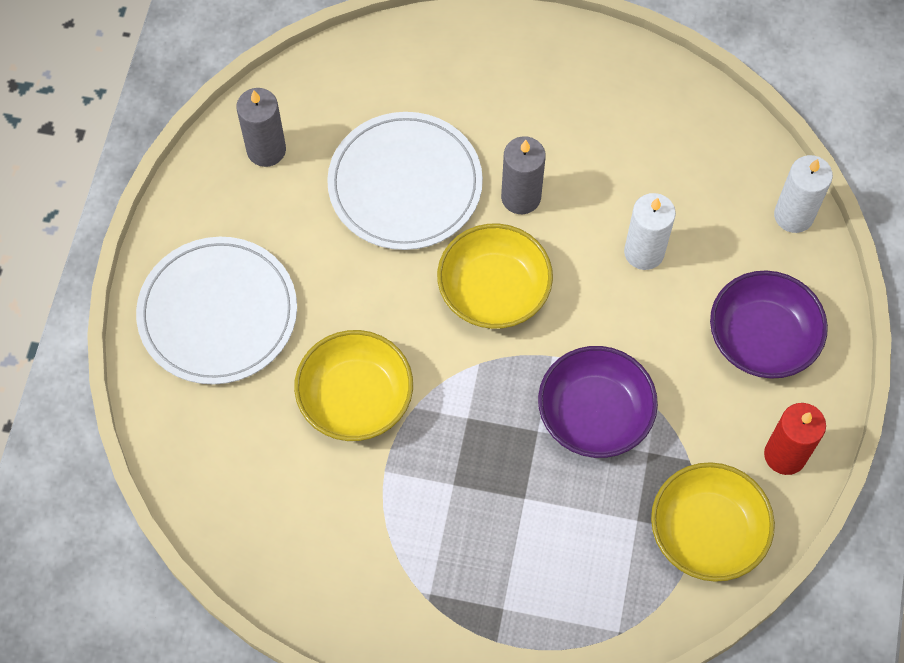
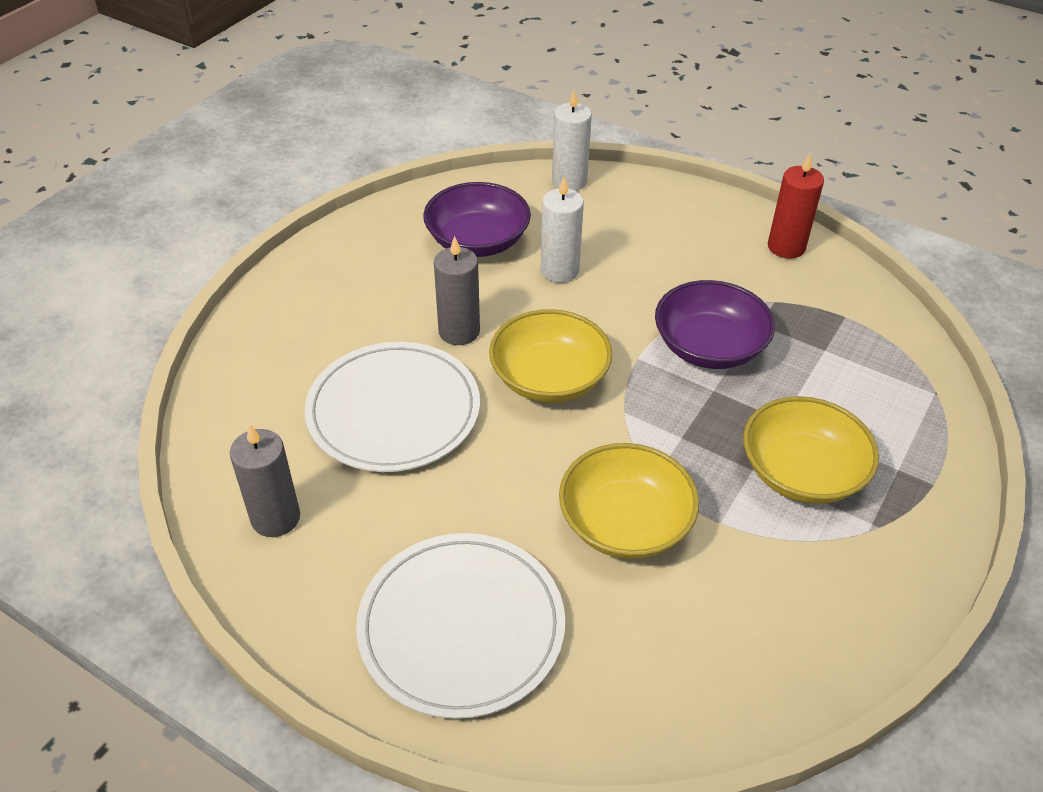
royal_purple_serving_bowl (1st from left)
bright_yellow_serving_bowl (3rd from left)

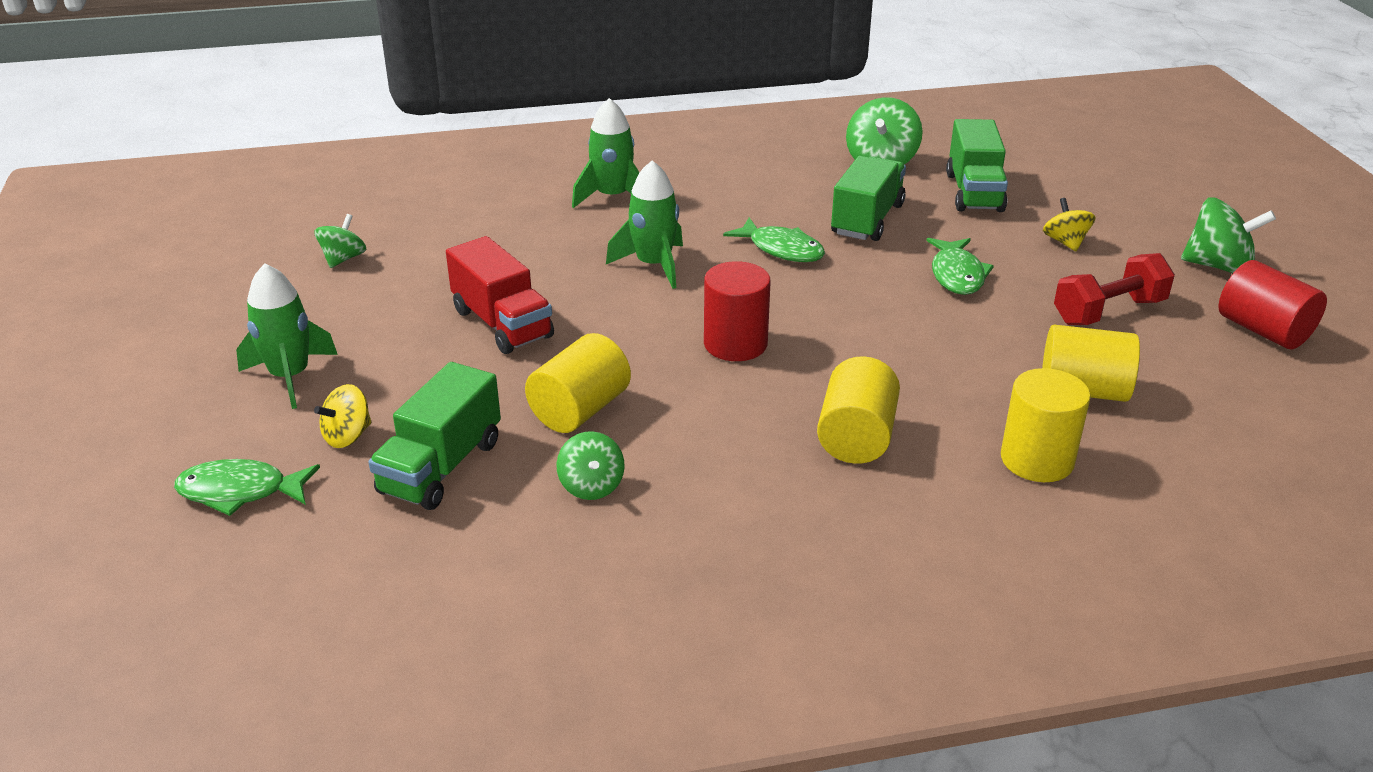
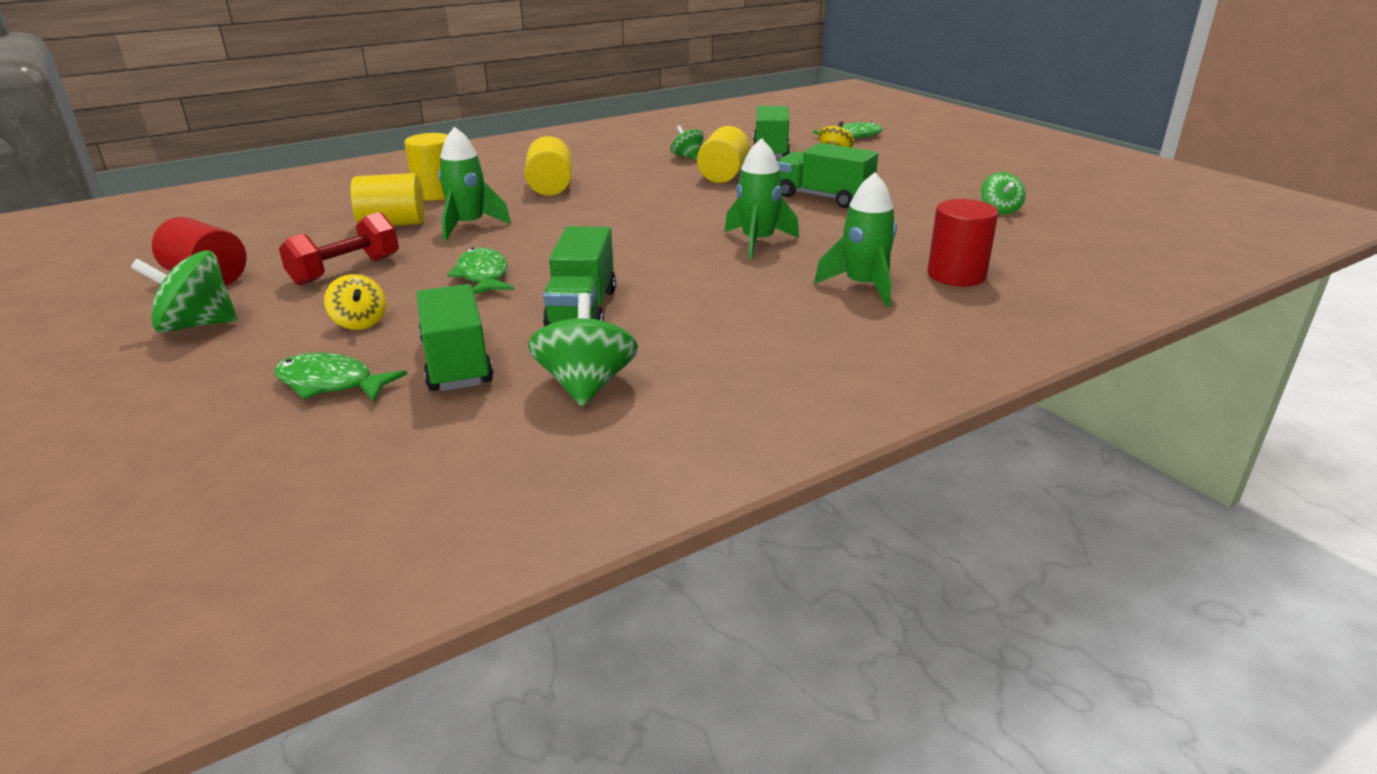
green_fish_figure (1st from left)
green_toy_rocket (1st from left)
green_truck (4th from left)
red_solid_cylinder (2nd from left)

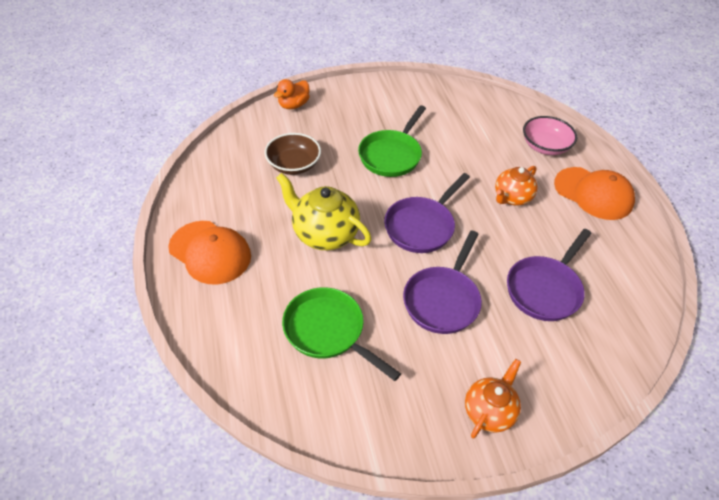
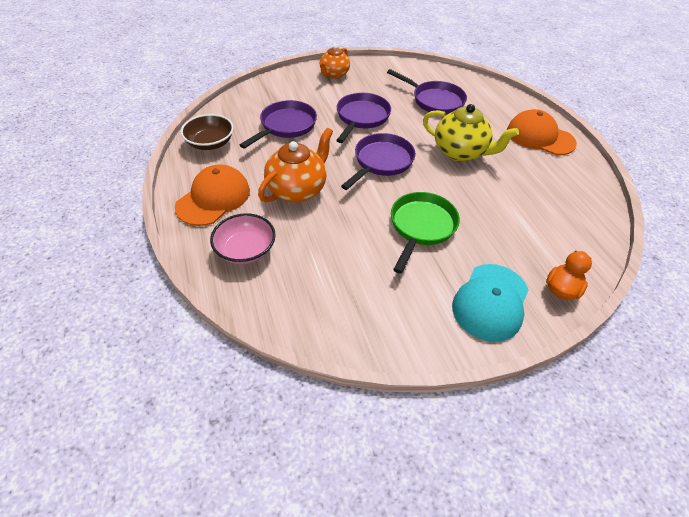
bright_orange_baseball_cap (1st from left)
russet_serving_bowl
bright_orange_china_teapot (1st from left)
royal_purple_frying_pan (4th from left)
aqua_baseball_cap

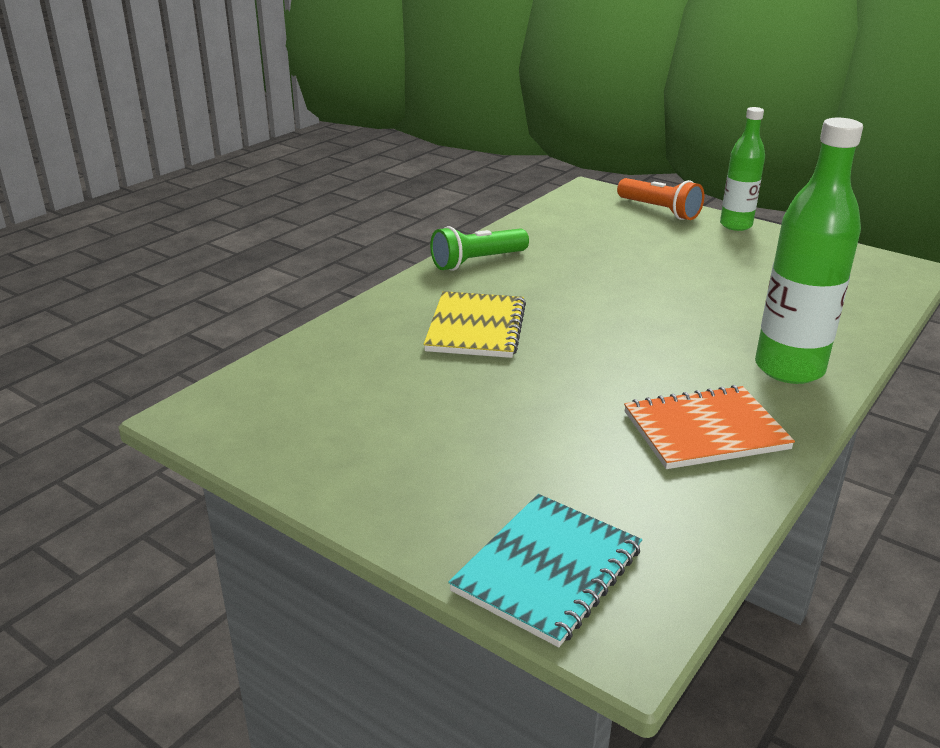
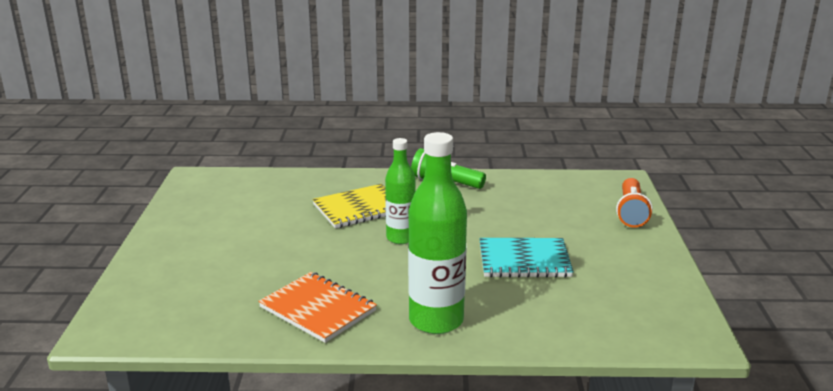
green_bottle (1st from left)
aqua_notebook

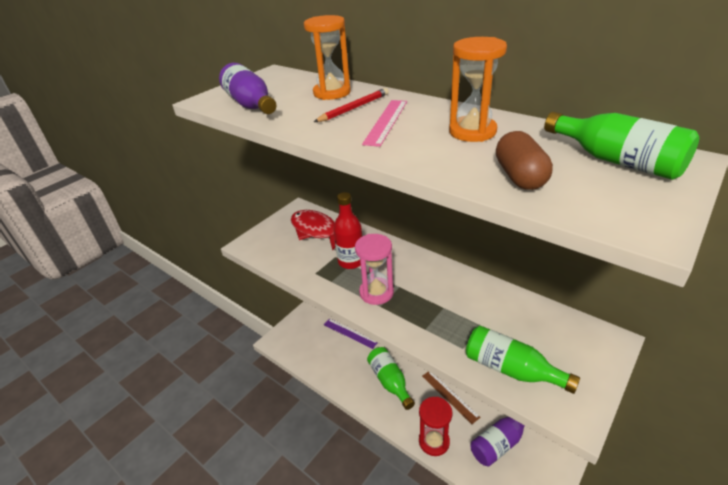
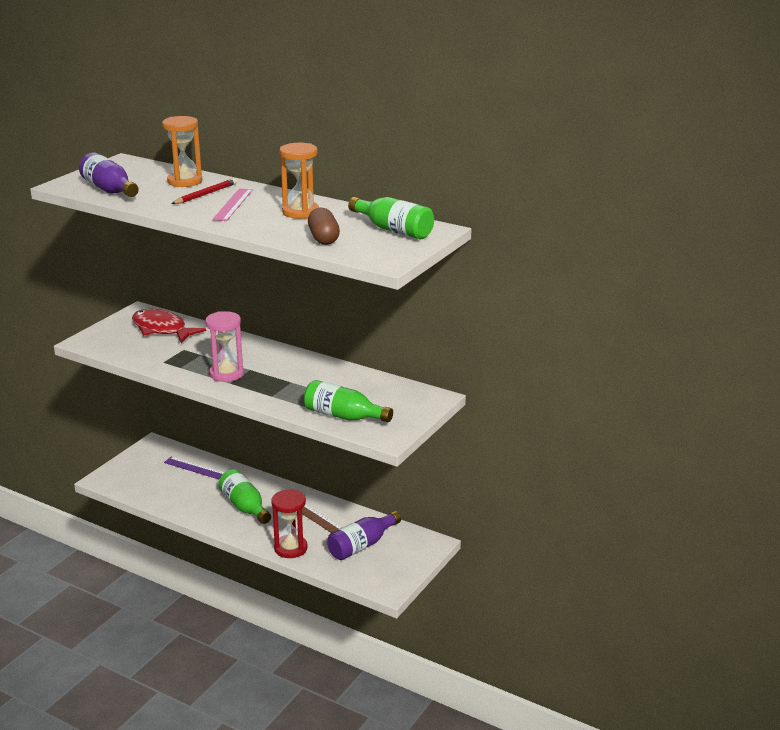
red_bottle

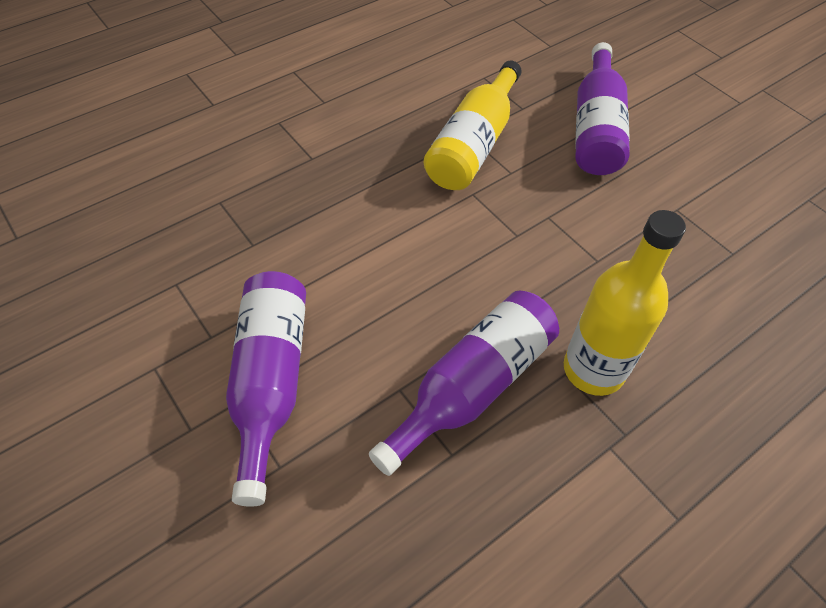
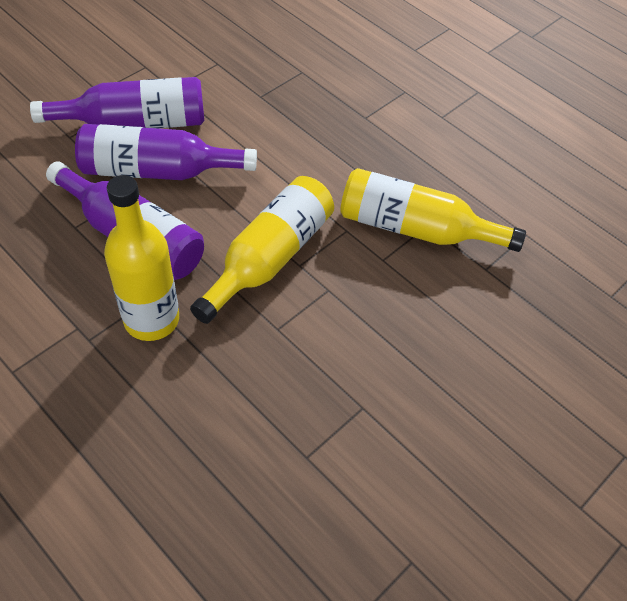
royal_purple_bottle (3rd from left)
bright_yellow_bottle (2nd from left)

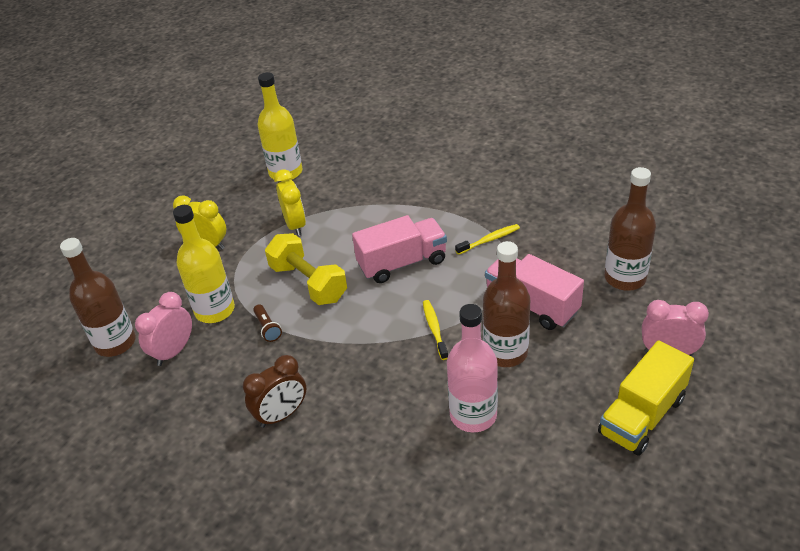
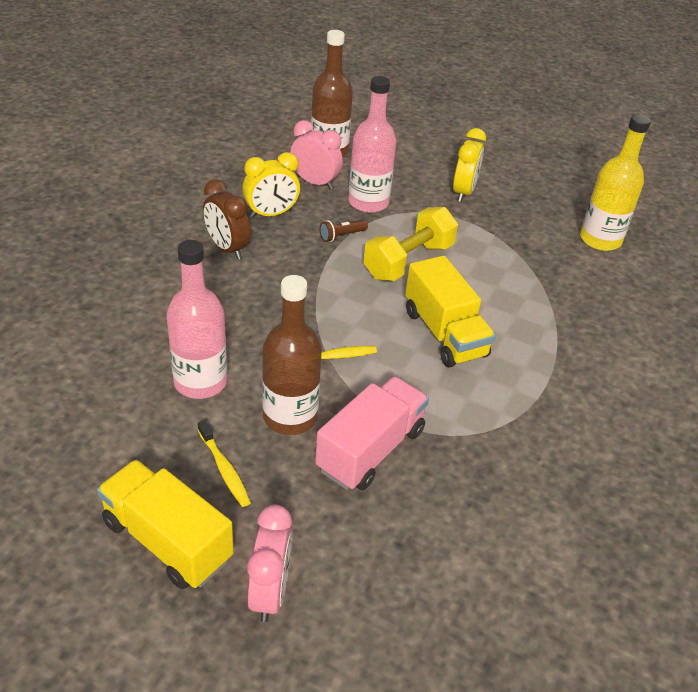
bright_yellow_tooth_brush (1st from left)
bright_yellow_alarm_clock (1st from left)
rosy_bottle (2nd from left)
bright_yellow_truck (2nd from left)
russet_bottle (3rd from left in the first image)

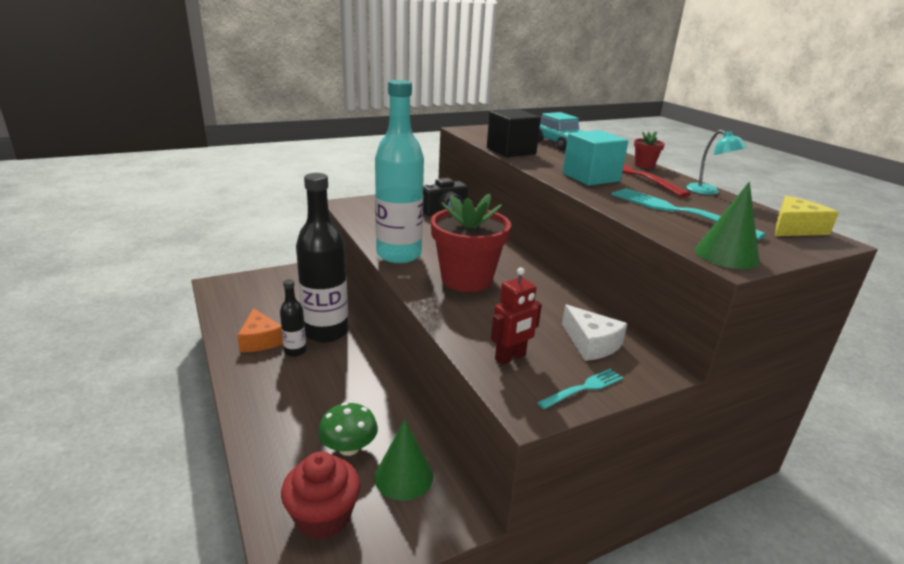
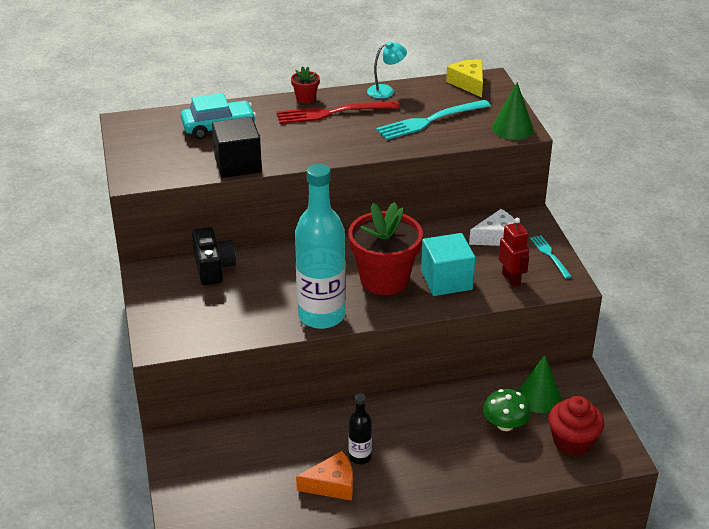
aqua_solid_cube
jet-black_bottle (2nd from left in the first image)

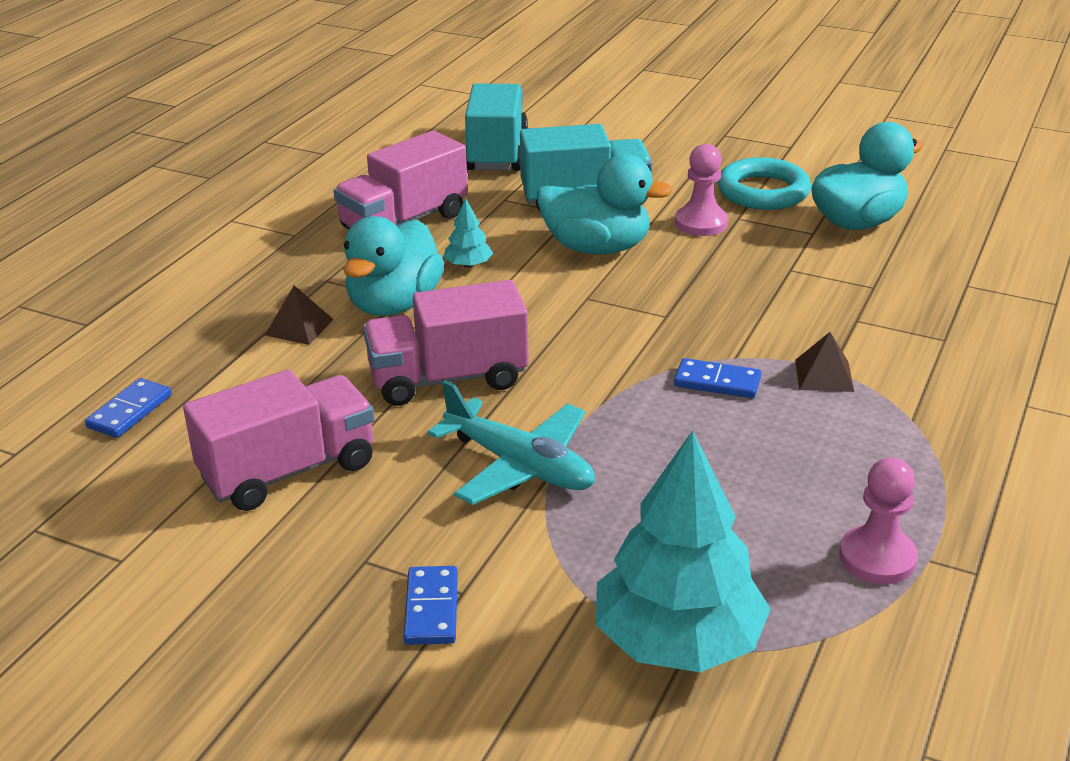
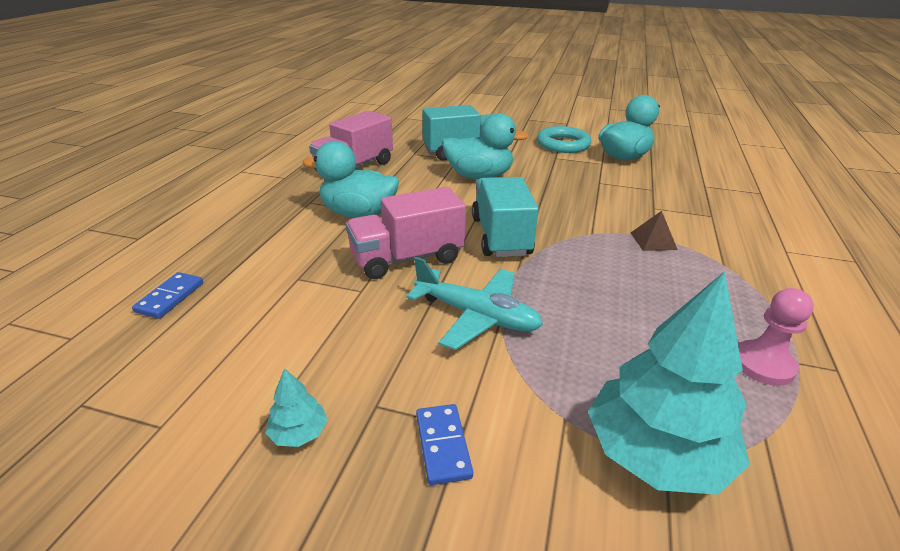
aqua_toy_tree (1st from left)
aqua_toy_duck (1st from left)
aqua_truck (2nd from left)
rosy_truck (1st from left in the first image)
russet_solid_pyramid (1st from left in the first image)
cobalt_domino (3rd from left in the first image)
rosy_game_pawn (1st from left in the first image)

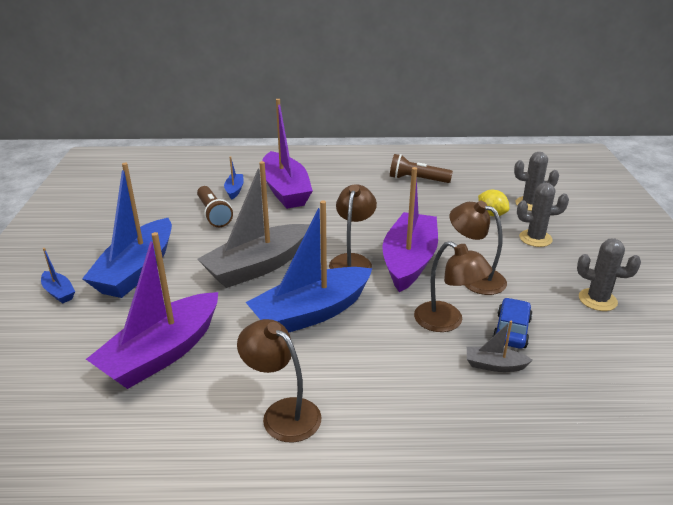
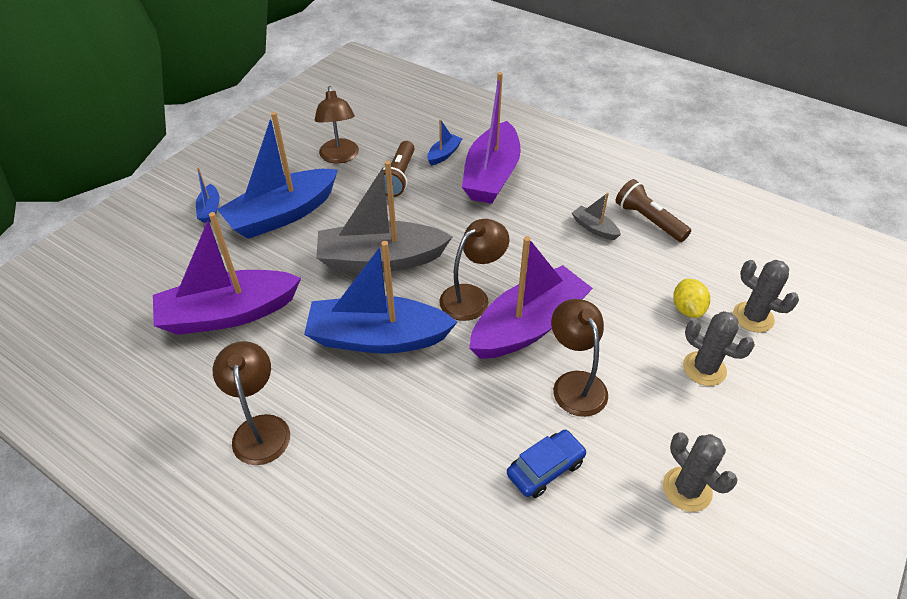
russet_desk_lamp (2nd from left)
gray_toy_boat (2nd from left)

